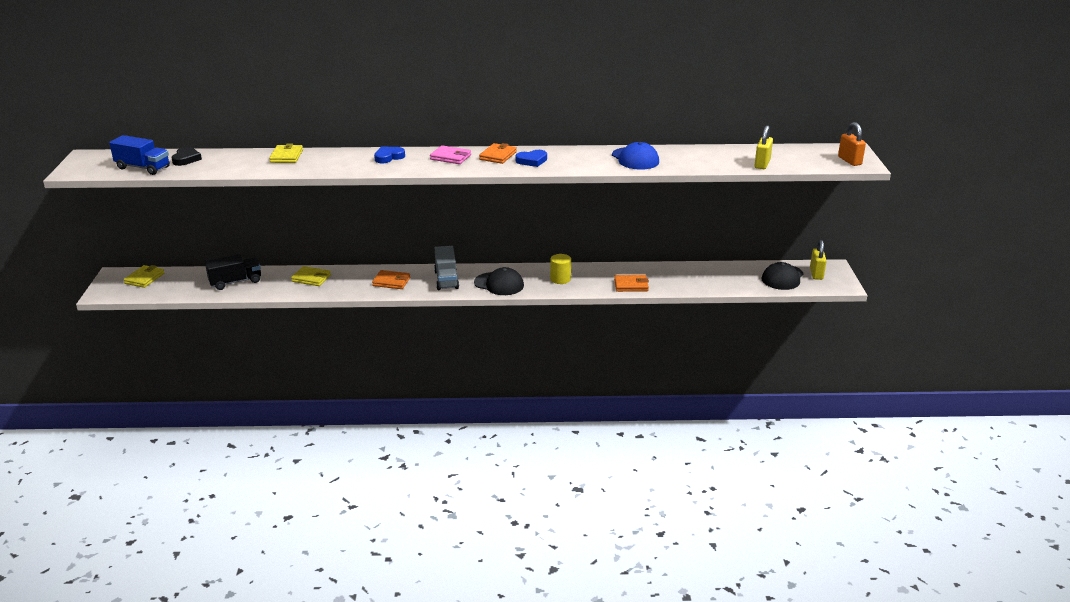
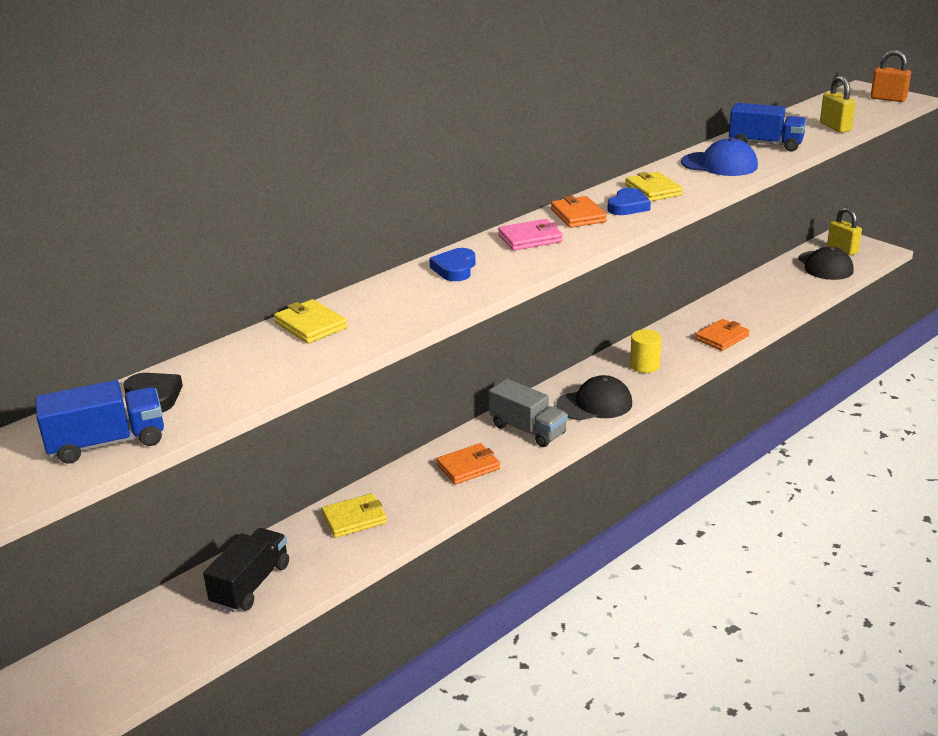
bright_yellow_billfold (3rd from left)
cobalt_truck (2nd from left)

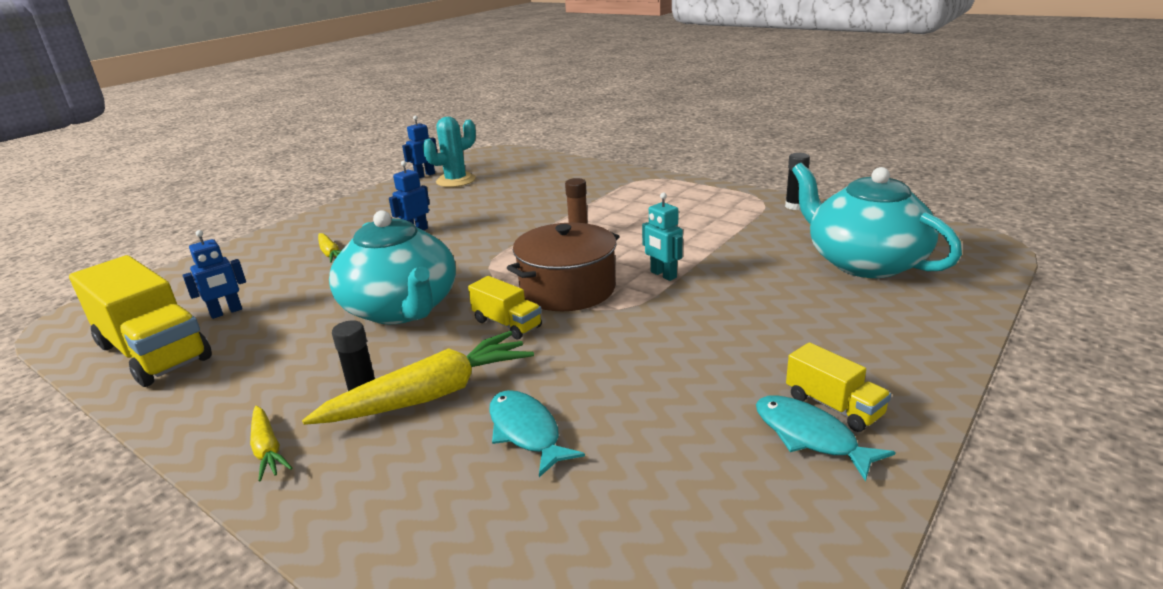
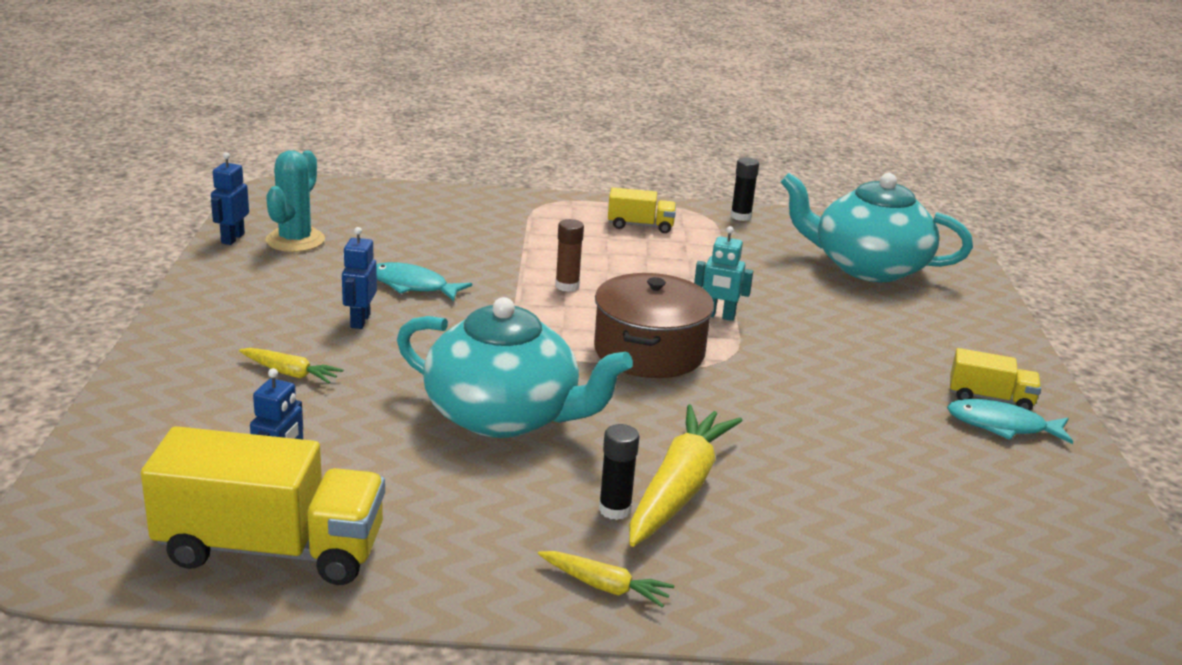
aqua_fish_figure (1st from left)
bright_yellow_truck (2nd from left)

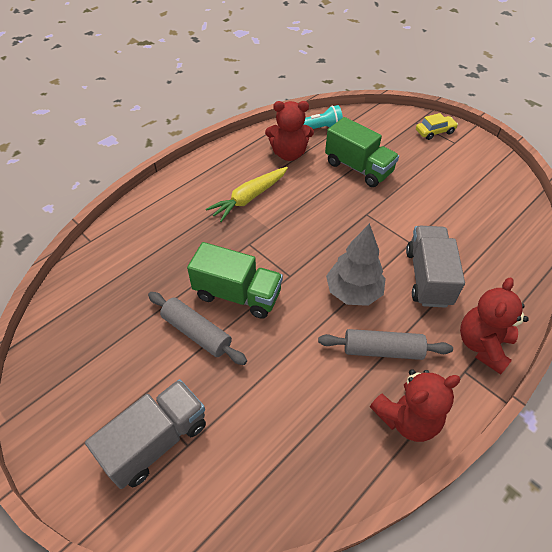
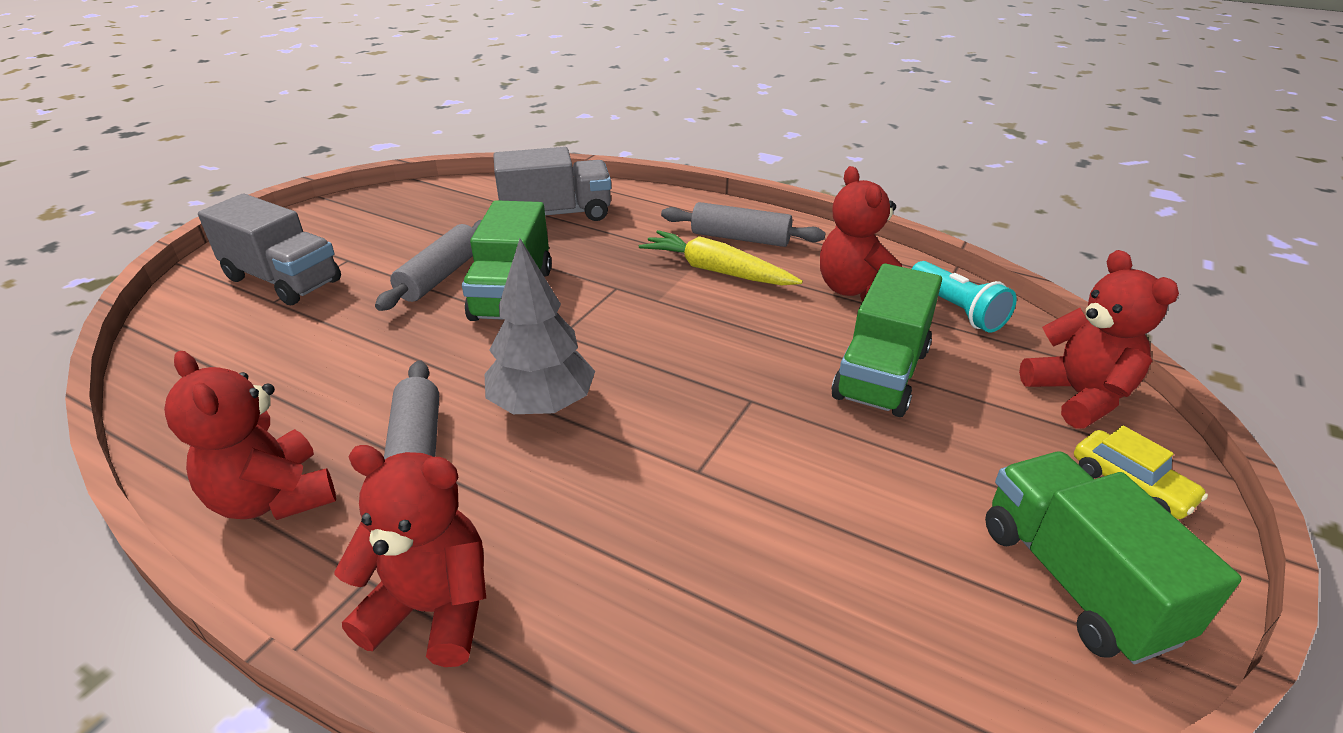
gray_truck (2nd from left)
gray_rolling_pin (3rd from left)
green_truck (3rd from left)
red_stuffed_bear (4th from left)

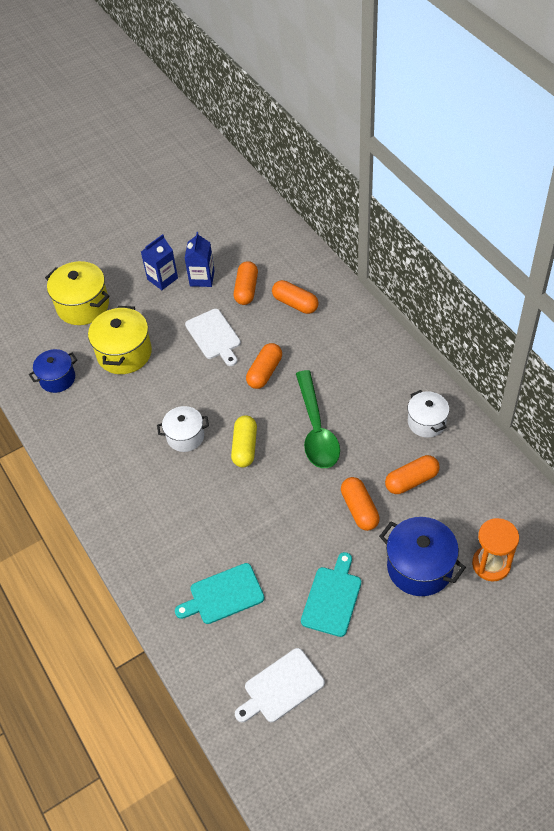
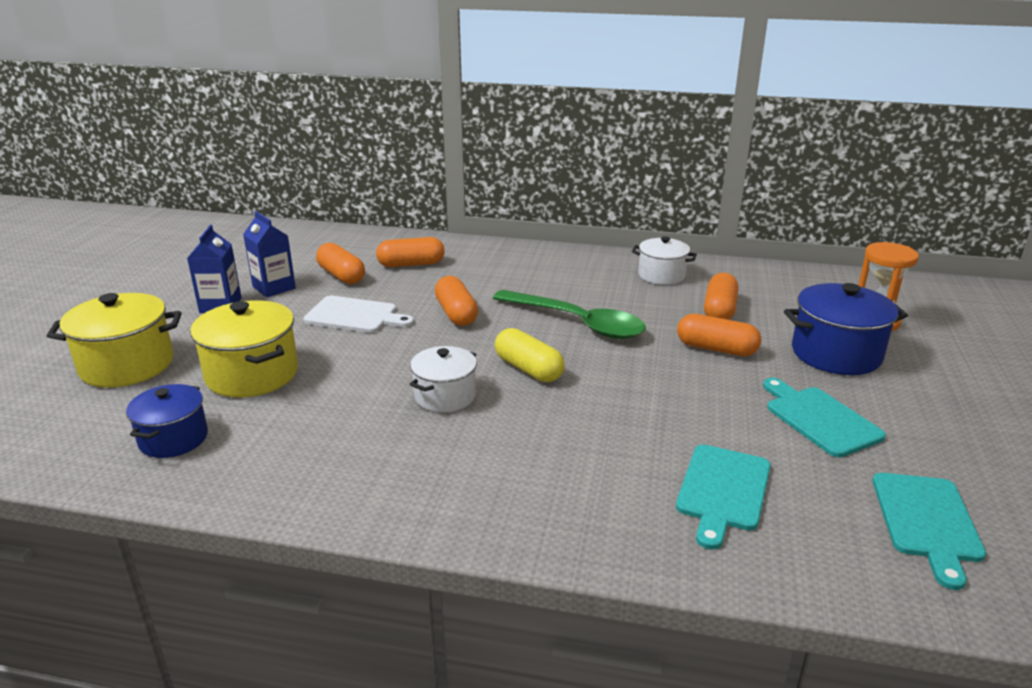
aqua_cutting_board (3rd from left)

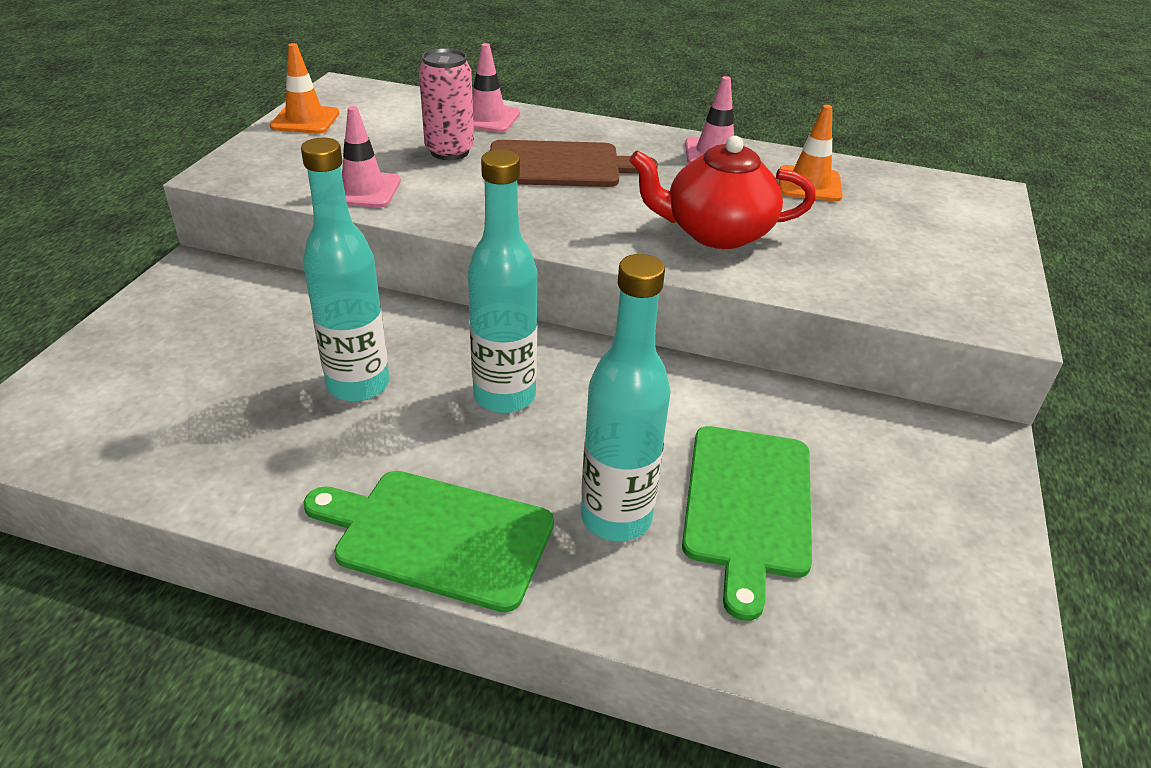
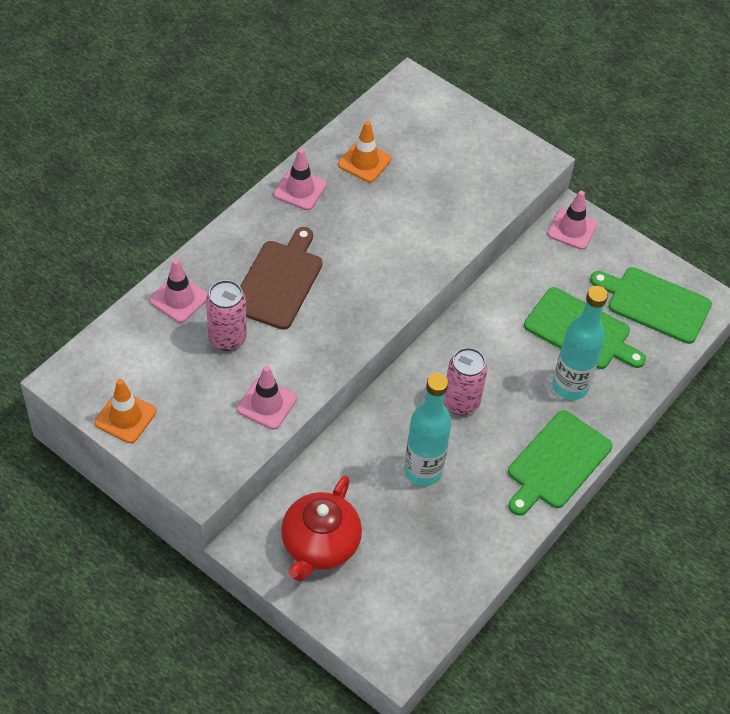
red_china_teapot
rosy_tin (2nd from left)
rosy_road_cone (4th from left)
green_cutting_board (3rd from left)

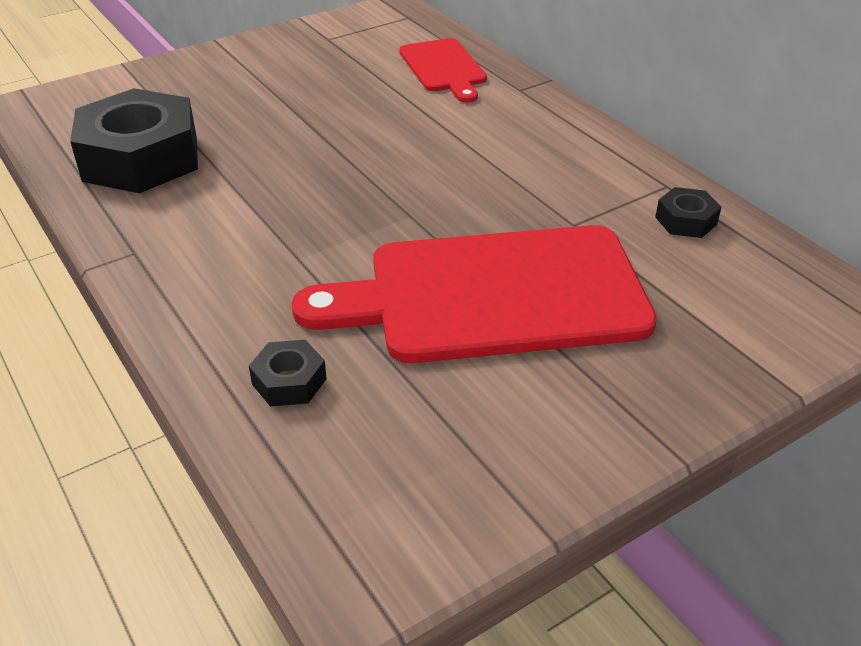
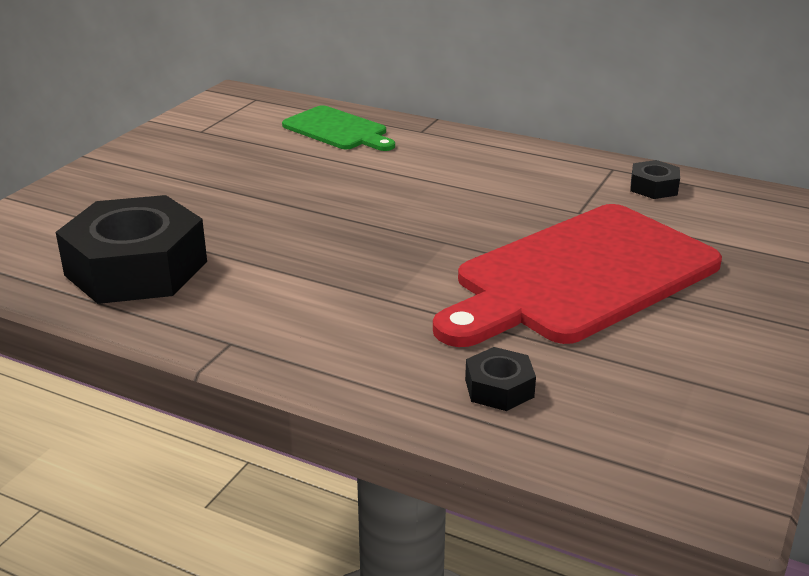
green_cutting_board

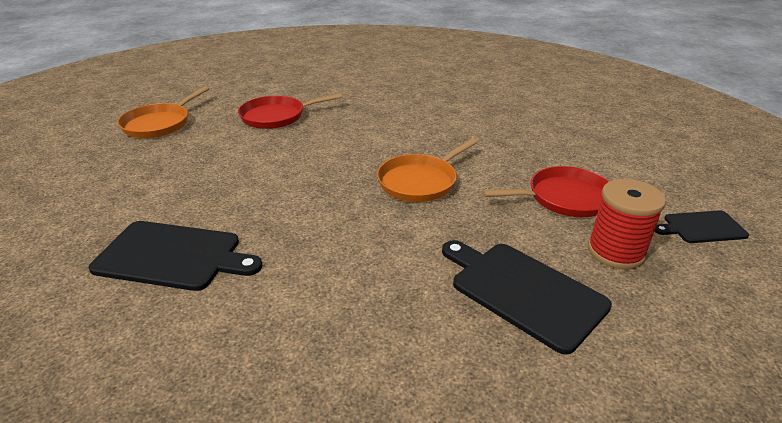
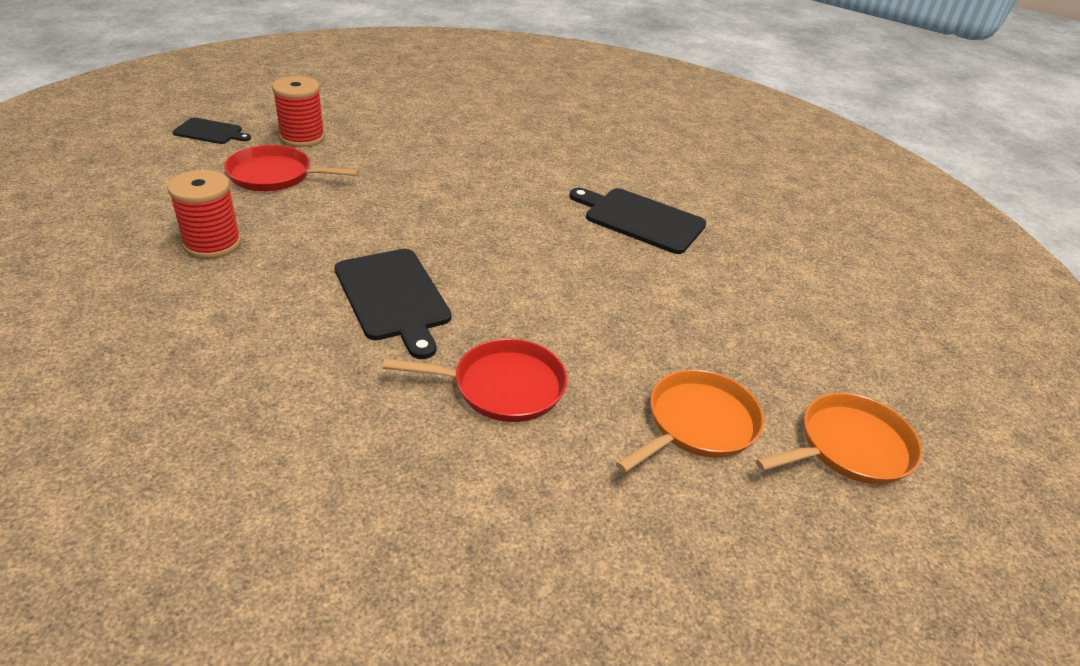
red_spool (1st from left)
jet-black_cutting_board (2nd from left)
bright_orange_frying_pan (2nd from left)

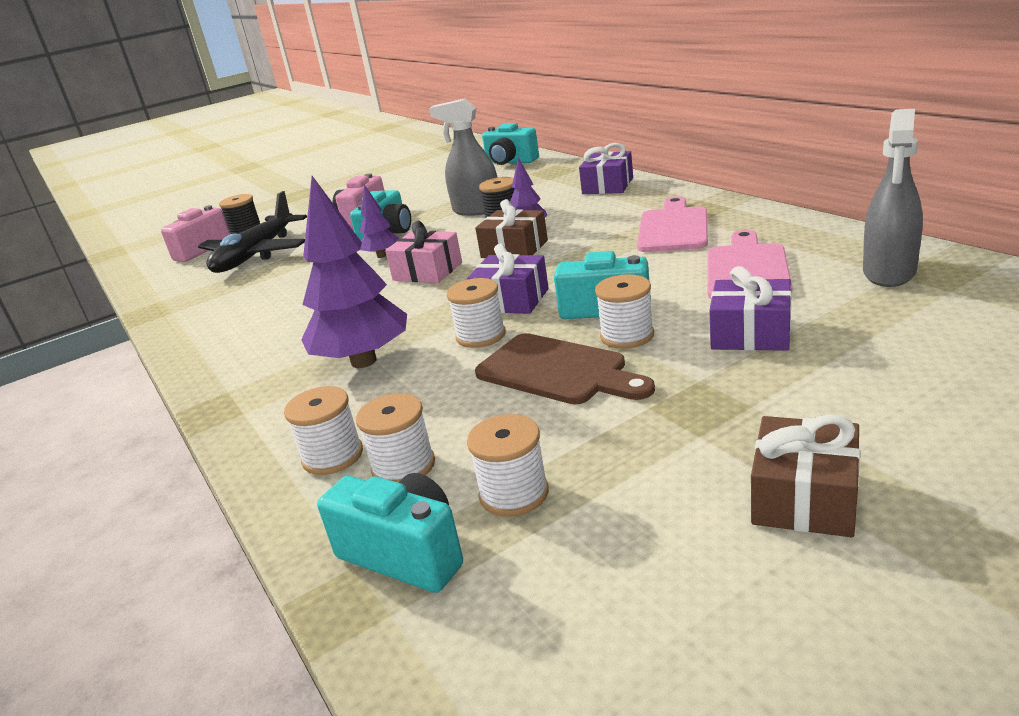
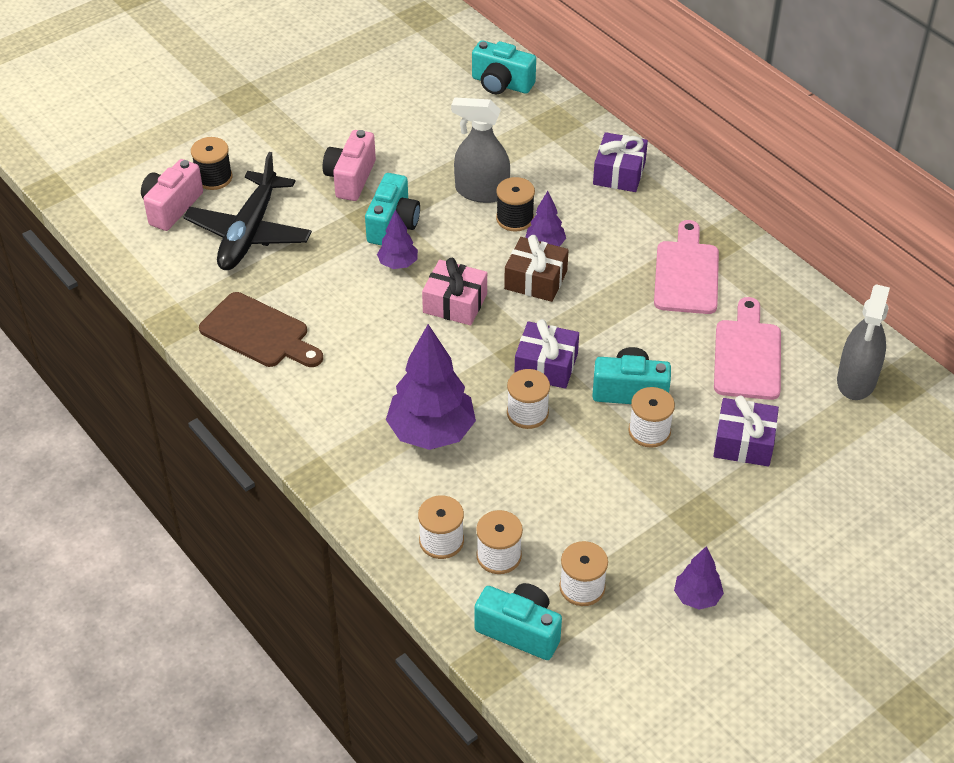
russet_cutting_board
royal_purple_toy_tree (4th from left)
russet_gift (2nd from left in the first image)

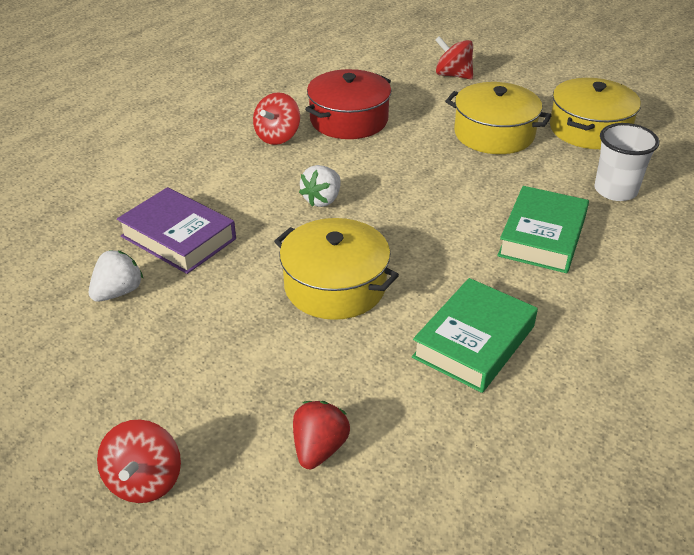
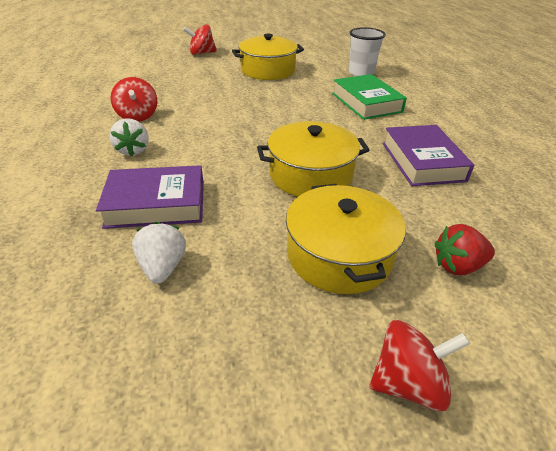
pure_white_strawberry (1st from left)
bright_yellow_pot (3rd from left)
red_toy_top (3rd from left)
royal_purple_hardcover (2nd from left)
red_strawberry
red_pot

